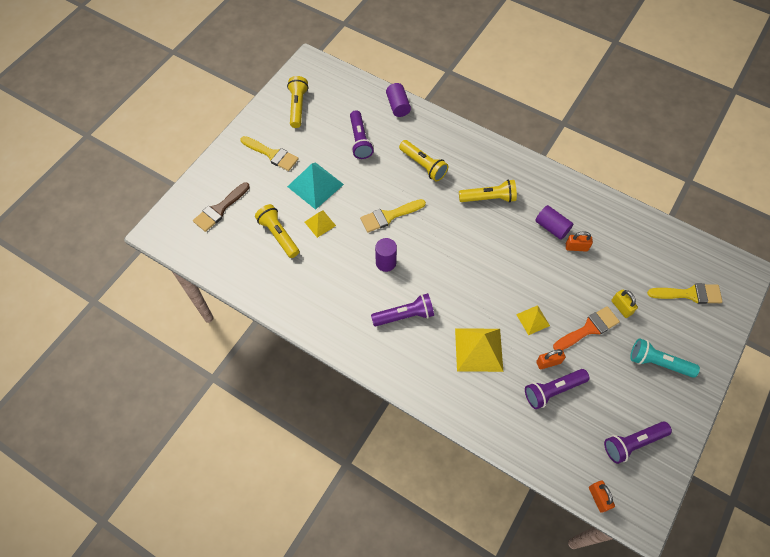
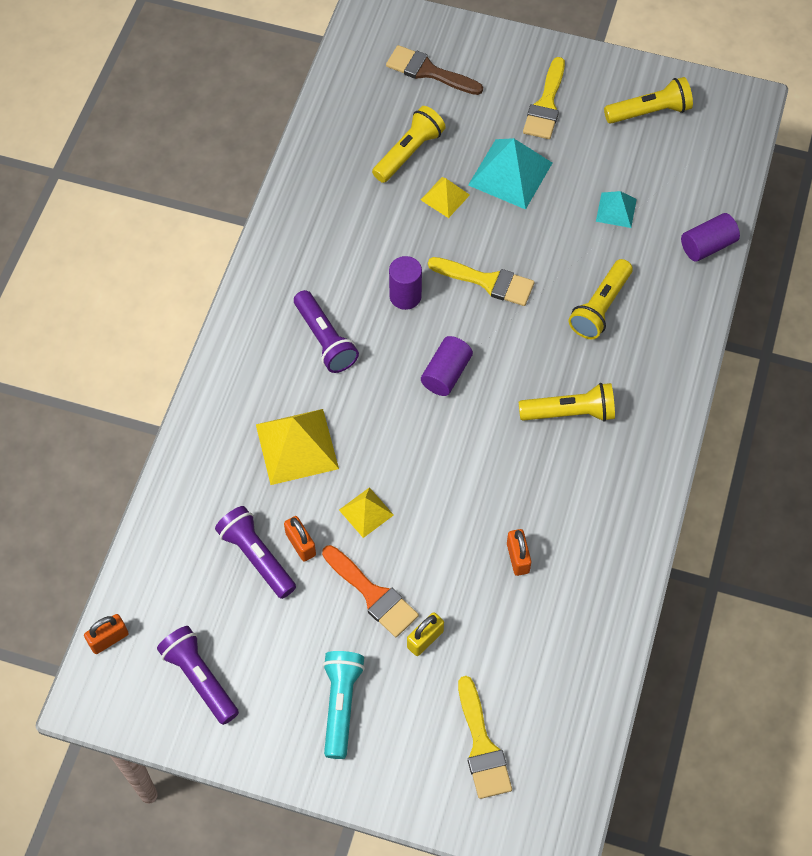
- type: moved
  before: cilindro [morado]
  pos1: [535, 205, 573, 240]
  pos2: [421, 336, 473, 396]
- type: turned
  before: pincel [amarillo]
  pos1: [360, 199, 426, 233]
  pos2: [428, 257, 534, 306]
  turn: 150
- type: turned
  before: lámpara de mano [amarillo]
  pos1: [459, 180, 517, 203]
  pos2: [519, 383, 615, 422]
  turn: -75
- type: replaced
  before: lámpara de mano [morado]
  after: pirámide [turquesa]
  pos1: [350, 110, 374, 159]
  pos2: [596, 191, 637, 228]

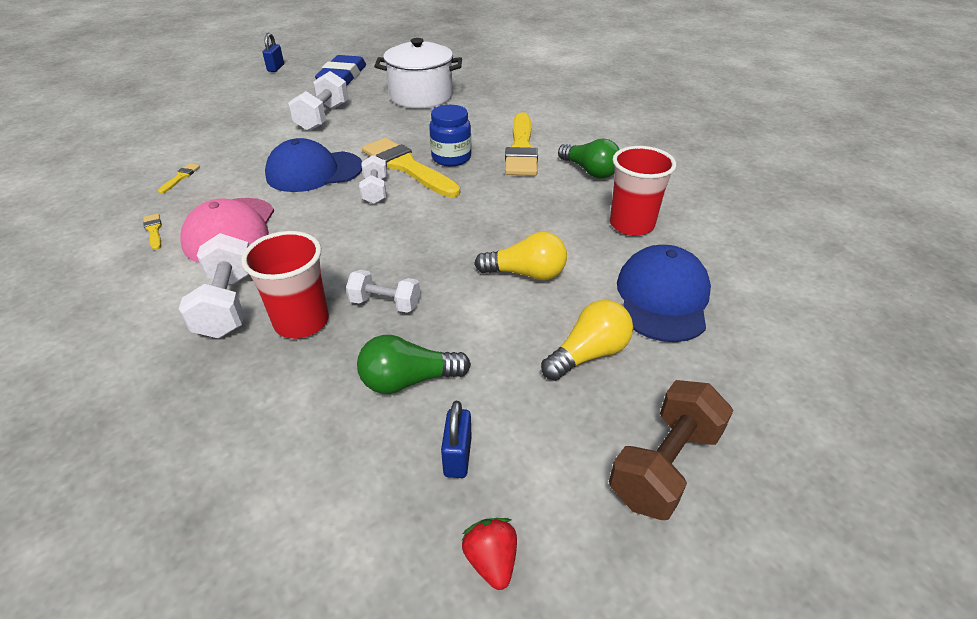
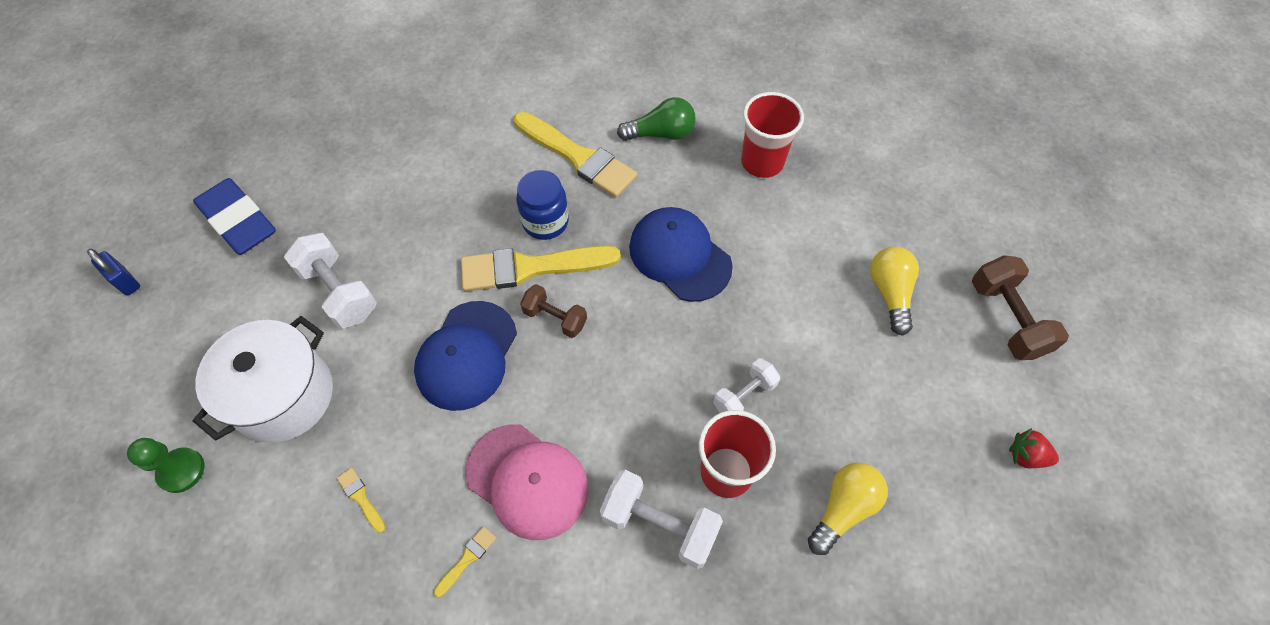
- type: added
  after: peón [verde]
  pos2: [127, 438, 205, 493]
- type: moved
  before: olla [blanco]
  pos1: [374, 38, 462, 108]
  pos2: [193, 316, 333, 443]
- type: turned
  before: pincel [amarillo]
  pos1: [143, 213, 162, 250]
  pos2: [434, 526, 496, 597]
  turn: 120
- type: recoloured
  before: mancuerna [blanco]
  after: mancuerna [marrón]
  pos1: [359, 155, 387, 204]
  pos2: [520, 284, 587, 338]
- type: moved
  before: gorra [azul]
  pos1: [617, 245, 711, 342]
  pos2: [629, 207, 733, 302]
- type: moved
  before: bombilla [amarillo]
  pos1: [474, 232, 567, 280]
  pos2: [808, 463, 888, 555]
- type: removed
  before: bombilla [verde]
  pos1: [357, 335, 471, 394]
- type: removed
  before: candado [azul]
  pos1: [441, 401, 472, 478]

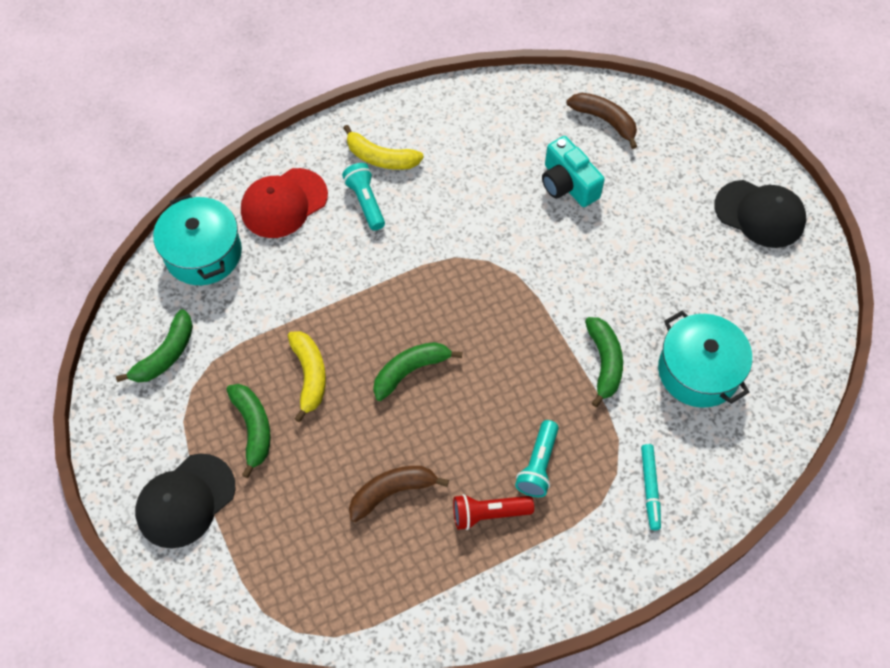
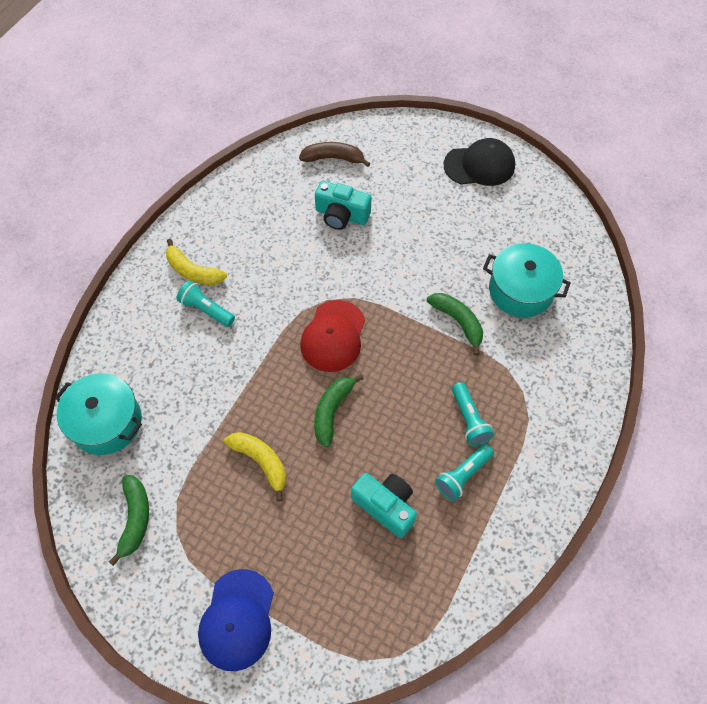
- type: turned
  before: plátano [amarillo]
  pos1: [343, 125, 424, 170]
  pos2: [166, 239, 227, 285]
  turn: 45
- type: recoloured
  before: gorra [negro]
  after: gorra [azul]
  pos1: [135, 454, 235, 548]
  pos2: [198, 569, 274, 671]
- type: moved
  before: gorra [rojo]
  pos1: [241, 168, 328, 238]
  pos2: [300, 300, 365, 372]
- type: replaced
  before: plátano [marrón]
  after: cámara [turquesa]
  pos1: [349, 466, 449, 522]
  pos2: [351, 473, 417, 538]
- type: recoloured
  before: lámpara de mano [rojo]
  after: lámpara de mano [turquesa]
  pos1: [453, 494, 534, 530]
  pos2: [435, 444, 494, 501]
- type: removed
  before: plátano [verde]
  pos1: [226, 384, 271, 478]
- type: removed
  before: rotulador [turquesa]
  pos1: [641, 444, 661, 530]

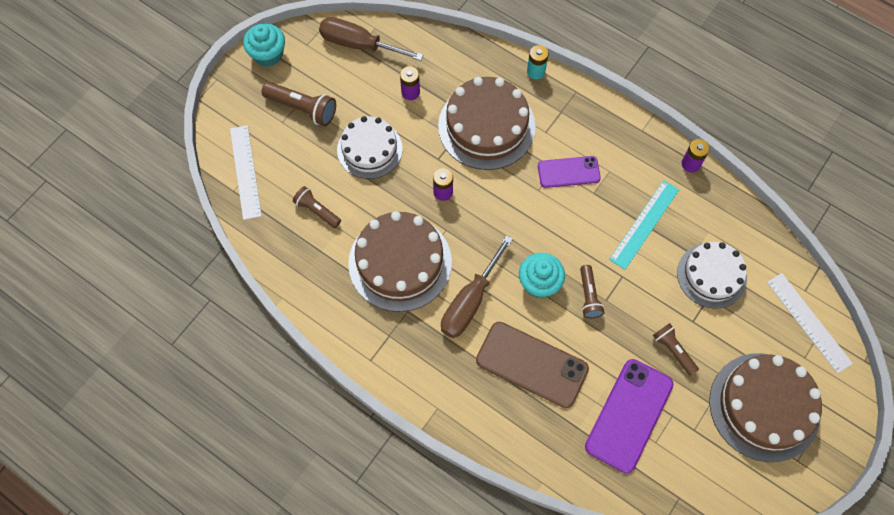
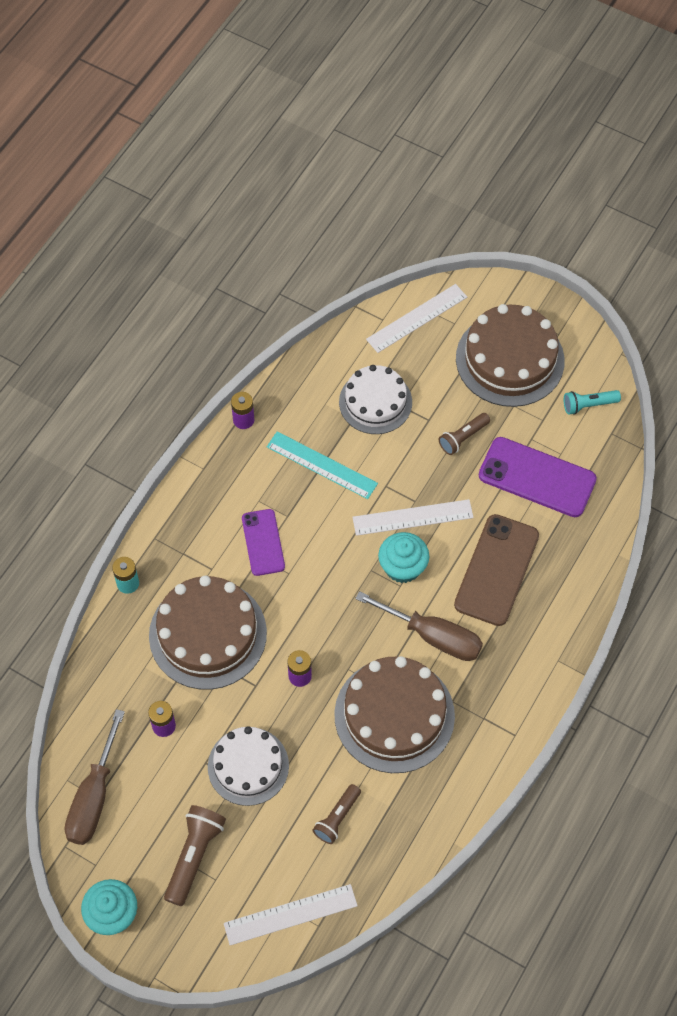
- type: replaced
  before: lámpara de mano [marrón]
  after: regla [blanco]
  pos1: [580, 265, 604, 319]
  pos2: [352, 499, 474, 536]
- type: added
  after: lámpara de mano [turquesa]
  pos2: [564, 390, 621, 415]

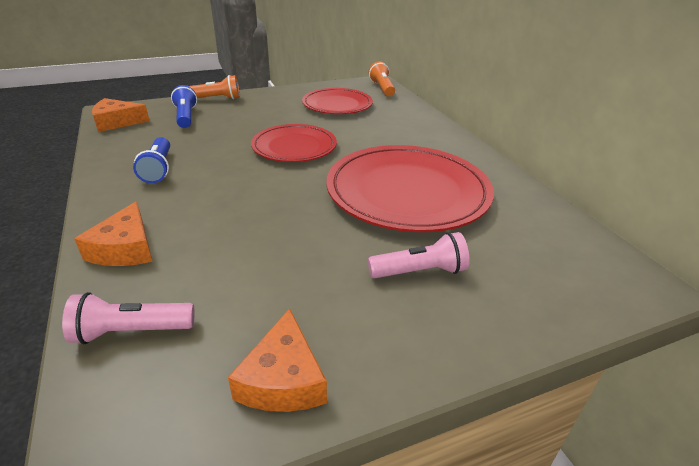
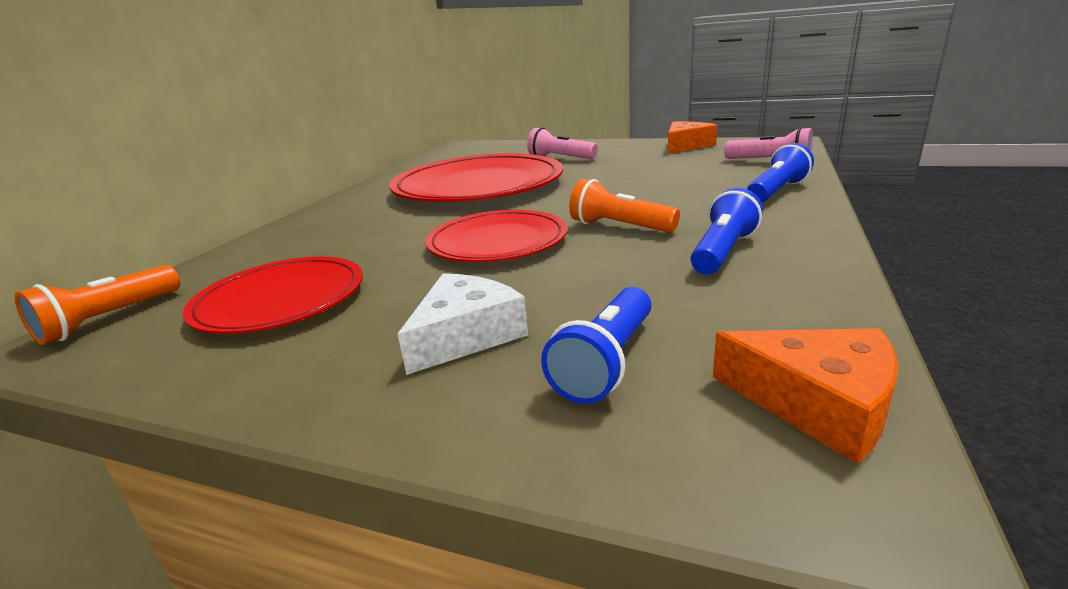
- type: added
  after: queso [blanco]
  pos2: [398, 274, 528, 375]
- type: moved
  before: lámpara de mano [naranja]
  pos1: [189, 75, 240, 99]
  pos2: [569, 179, 680, 233]
- type: replaced
  before: queso [naranja]
  after: lámpara de mano [azul]
  pos1: [74, 201, 153, 266]
  pos2: [747, 143, 814, 203]

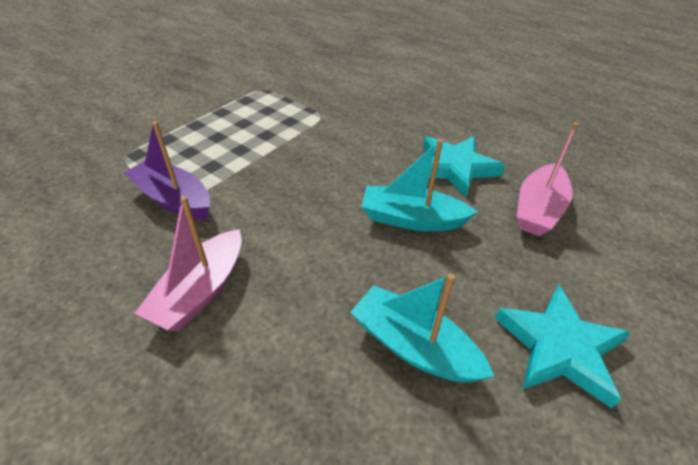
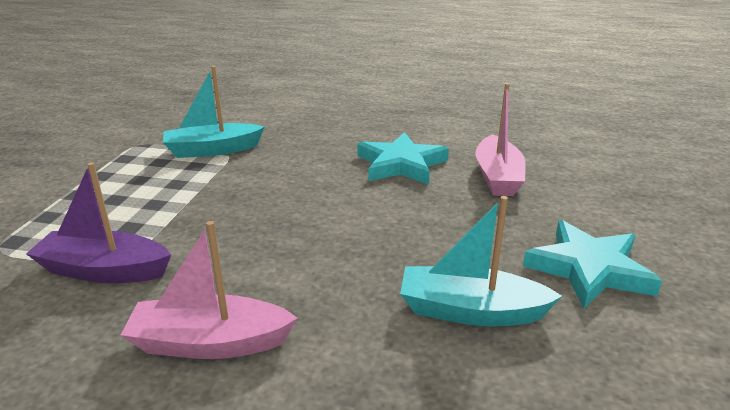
- type: turned
  before: barco [rosa]
  pos1: [134, 196, 242, 332]
  pos2: [121, 221, 298, 359]
  turn: 90
- type: moved
  before: barco [turquesa]
  pos1: [361, 139, 477, 231]
  pos2: [163, 66, 265, 158]

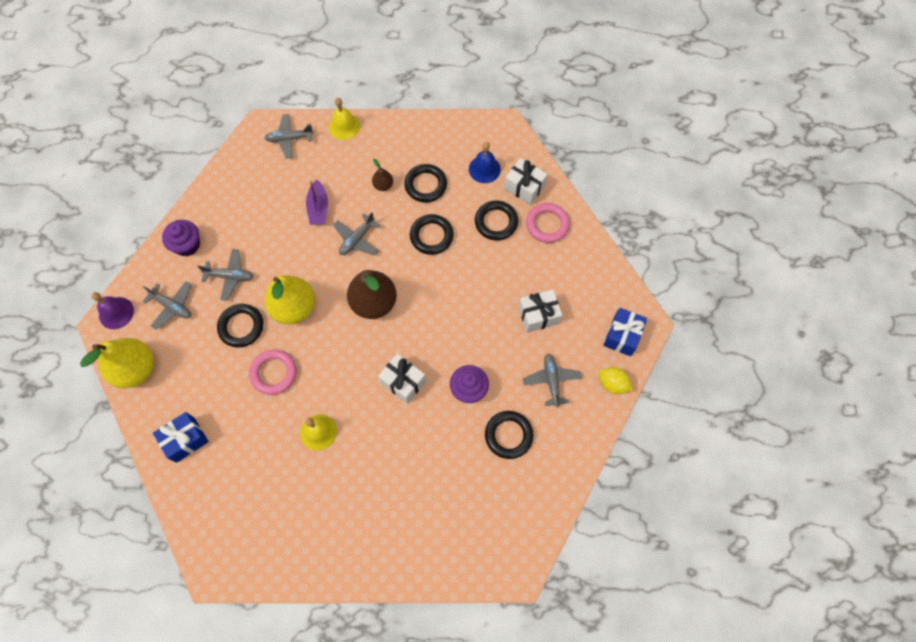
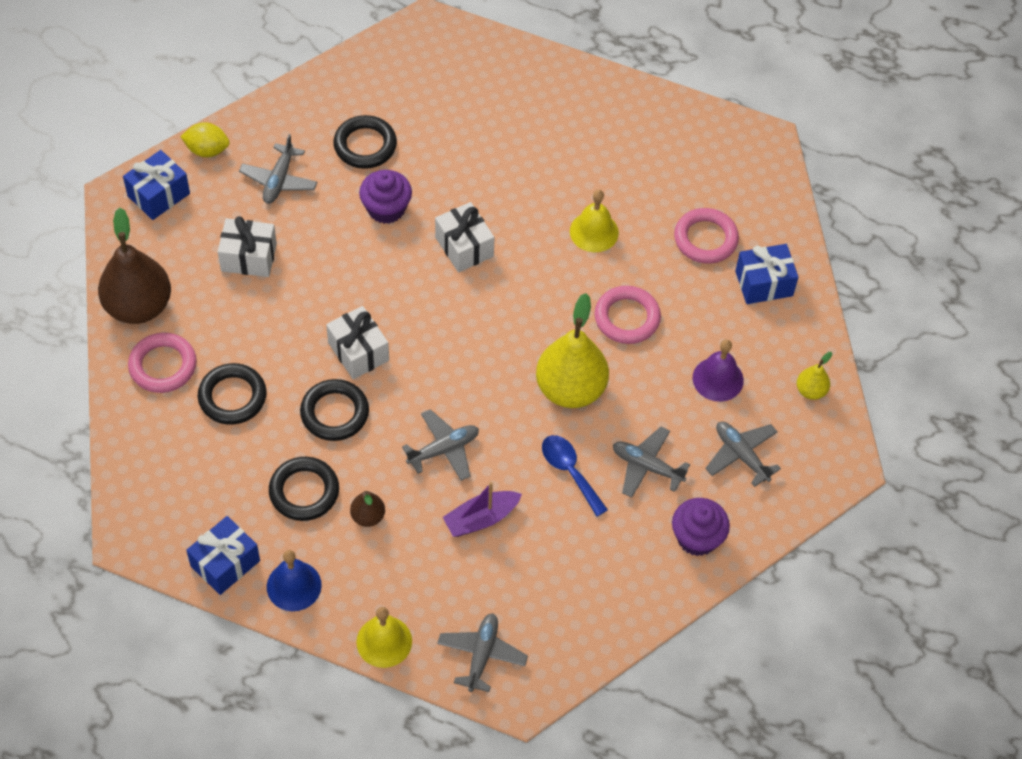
- type: moved
  before: pera [marrón]
  pos1: [347, 270, 397, 319]
  pos2: [98, 208, 171, 324]
- type: turned
  before: limón [amarillo]
  pos1: [599, 367, 633, 394]
  pos2: [180, 122, 230, 157]
  turn: -45
- type: added
  after: regalo [azul]
  pos2: [186, 516, 260, 595]
- type: moved
  before: campana [azul]
  pos1: [469, 142, 501, 183]
  pos2: [267, 550, 322, 611]
- type: moved
  before: regalo [blanco]
  pos1: [504, 158, 548, 205]
  pos2: [326, 306, 389, 379]
- type: turned
  before: avión [gris]
  pos1: [265, 114, 314, 159]
  pos2: [437, 613, 528, 692]
  turn: -90
- type: turned
  before: barco [morado]
  pos1: [306, 179, 328, 225]
  pos2: [443, 482, 522, 537]
  turn: -135
- type: added
  after: cuchara [azul]
  pos2: [542, 435, 608, 517]
- type: added
  after: anillo [rosa]
  pos2: [674, 208, 739, 264]
- type: moved
  before: campana [morado]
  pos1: [92, 292, 134, 329]
  pos2: [693, 339, 744, 402]
- type: resized
  before: pera [amarillo]
  pos1: [80, 338, 154, 388]
  pos2: [797, 352, 832, 400]
  scale: 0.46
- type: removed
  before: anillo [negro]
  pos1: [217, 304, 263, 348]

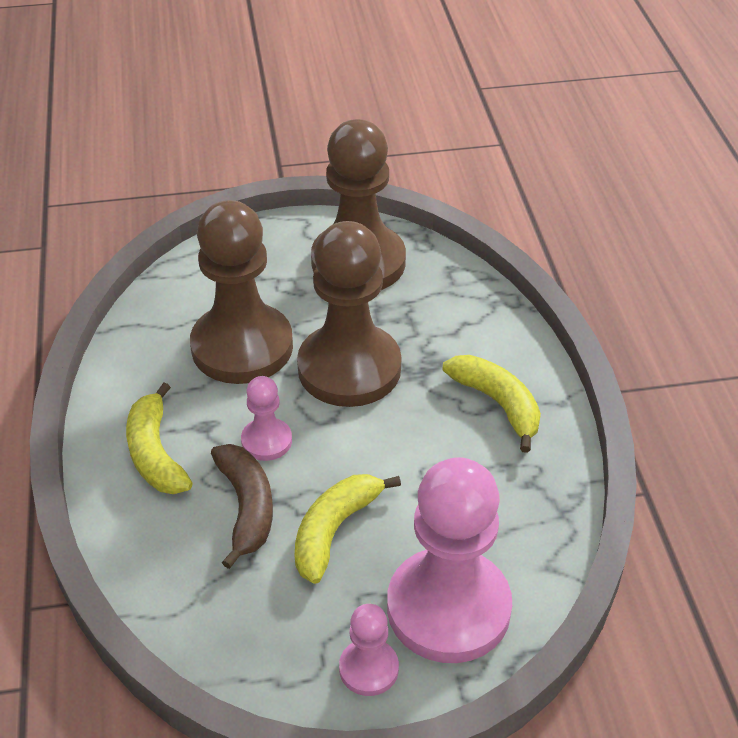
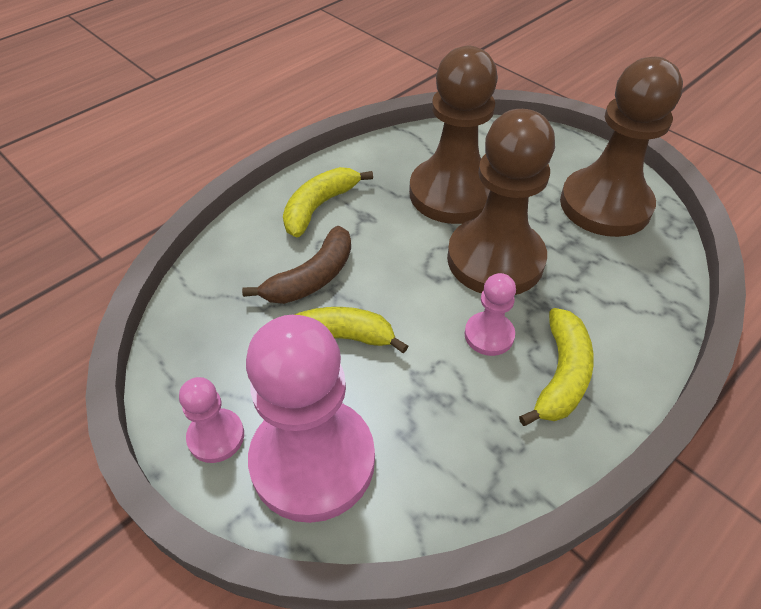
- type: moved
  before: peón [rosa]
  pos1: [241, 376, 292, 461]
  pos2: [465, 273, 516, 356]

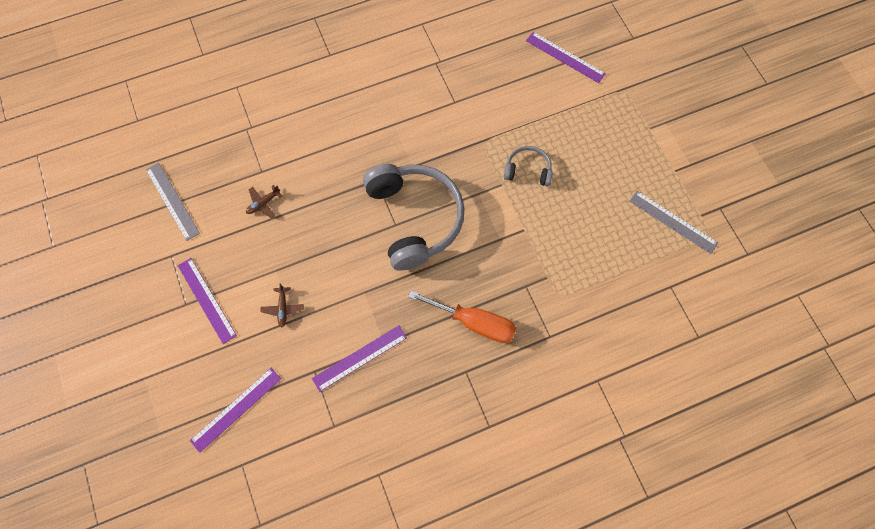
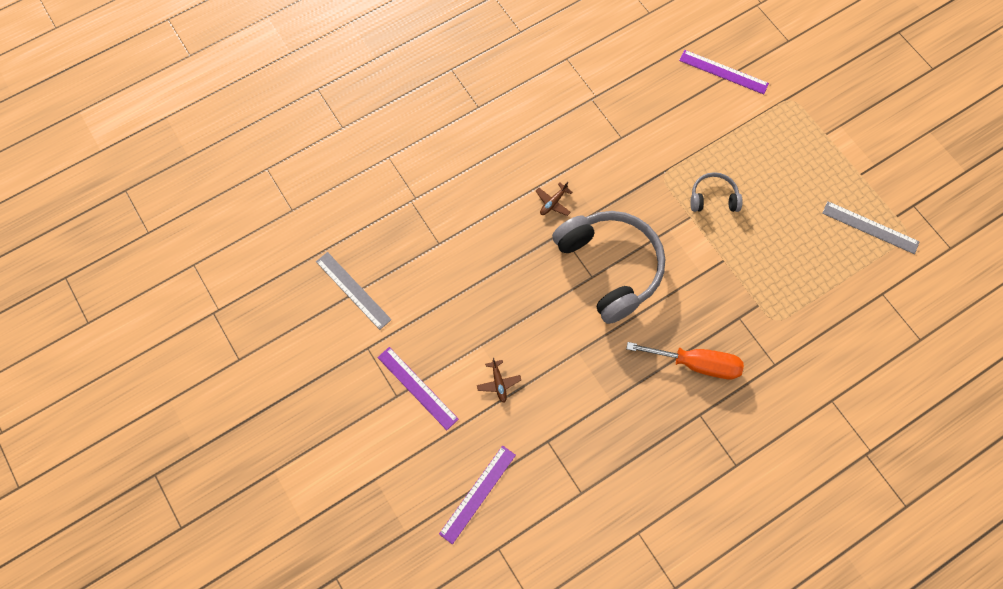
- type: moved
  before: avión [marrón]
  pos1: [246, 185, 283, 219]
  pos2: [536, 182, 572, 216]
- type: removed
  before: regla [morado]
  pos1: [312, 325, 407, 392]

